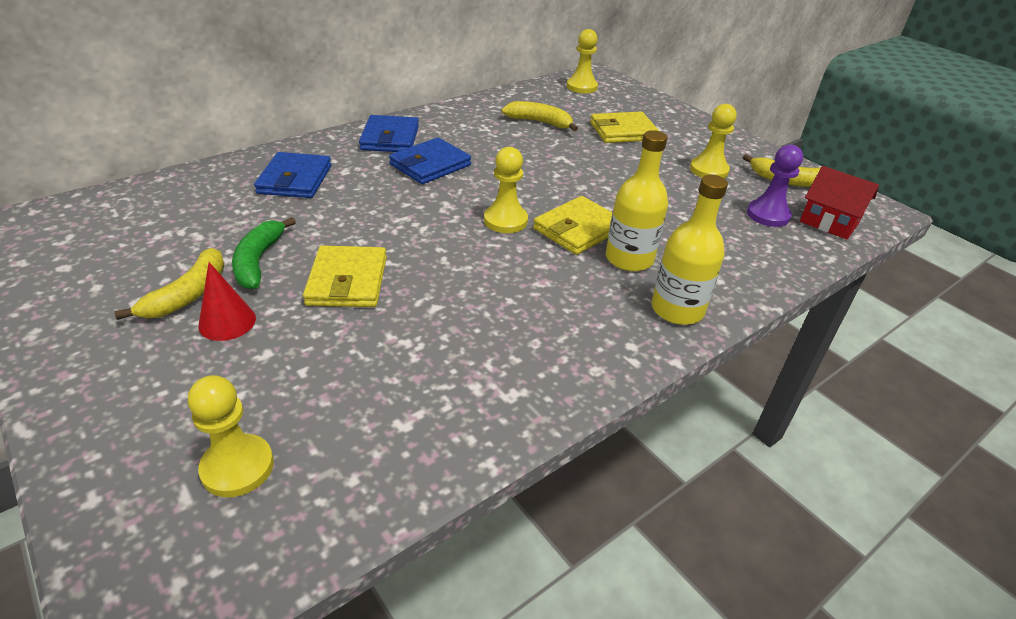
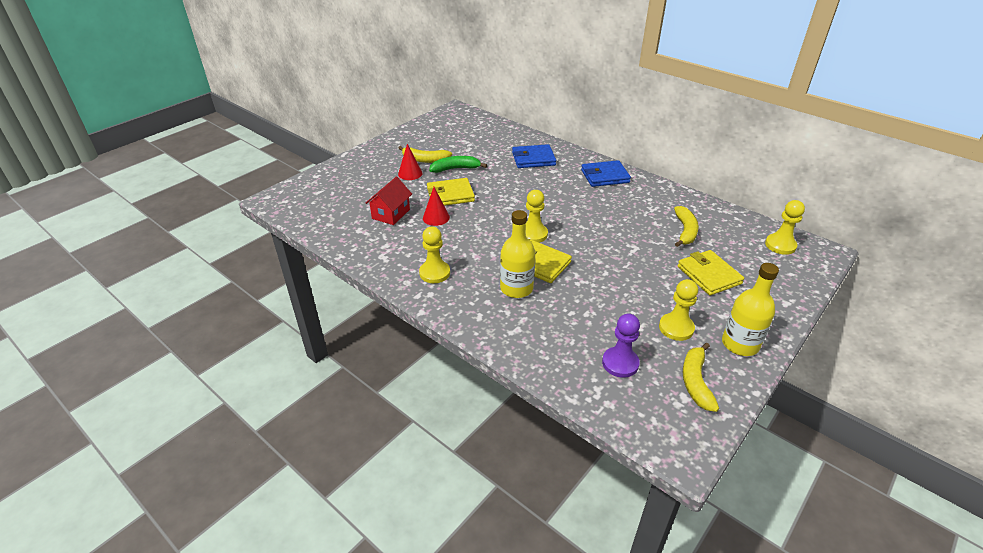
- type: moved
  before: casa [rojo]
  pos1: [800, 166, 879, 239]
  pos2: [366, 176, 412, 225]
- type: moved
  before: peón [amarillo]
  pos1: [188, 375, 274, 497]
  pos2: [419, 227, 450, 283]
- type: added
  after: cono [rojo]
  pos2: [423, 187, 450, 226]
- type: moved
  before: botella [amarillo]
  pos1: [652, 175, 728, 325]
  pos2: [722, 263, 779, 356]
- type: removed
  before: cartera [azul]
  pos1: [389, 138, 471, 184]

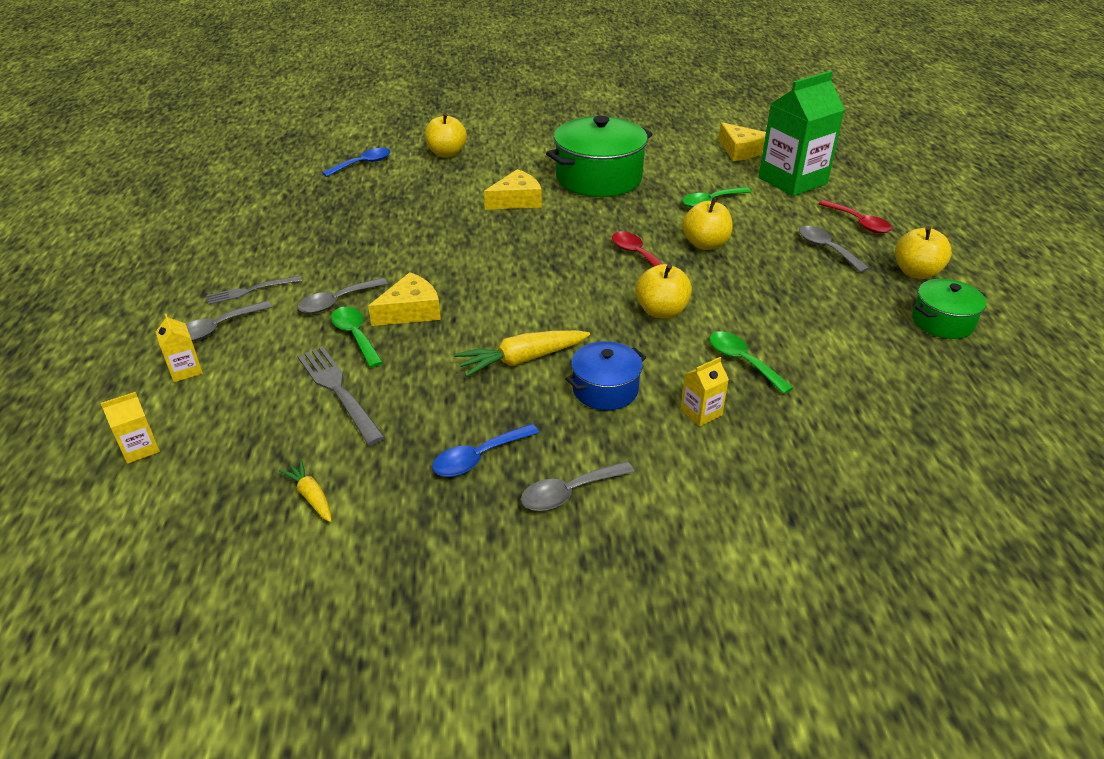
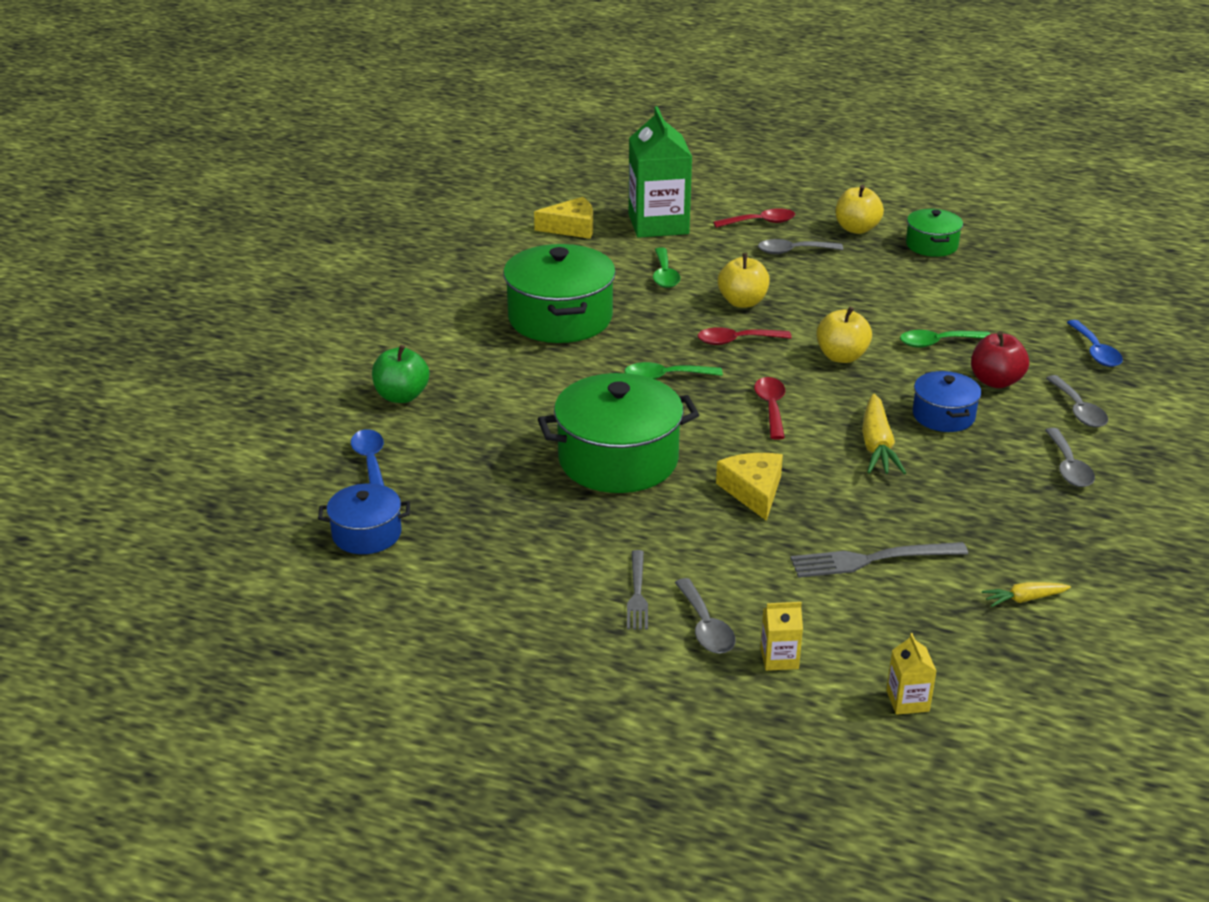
- type: added
  after: olla [azul]
  pos2: [318, 484, 410, 554]
- type: recoloured
  before: manzana [amarillo]
  after: manzana [verde]
  pos1: [425, 113, 467, 158]
  pos2: [372, 345, 429, 403]
- type: added
  after: olla [verde]
  pos2: [538, 373, 699, 493]
- type: moved
  before: cuchara [verde]
  pos1: [331, 307, 383, 368]
  pos2: [624, 362, 723, 379]
- type: added
  after: cuchara [rojo]
  pos2: [754, 377, 785, 440]
- type: replaced
  before: cartón de leche [amarillo]
  after: manzana [rojo]
  pos1: [681, 357, 729, 426]
  pos2: [971, 331, 1029, 388]
- type: moved
  before: cuchara [gris]
  pos1: [297, 278, 388, 313]
  pos2: [1046, 375, 1108, 427]
- type: moved
  before: cuchara [azul]
  pos1: [432, 424, 539, 477]
  pos2: [1067, 320, 1123, 367]
- type: removed
  before: queso [amarillo]
  pos1: [484, 169, 542, 210]

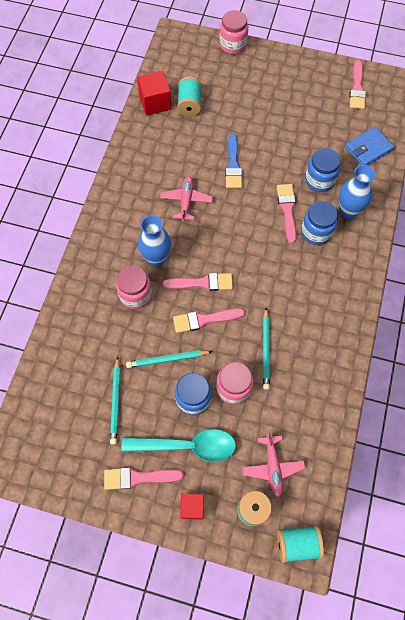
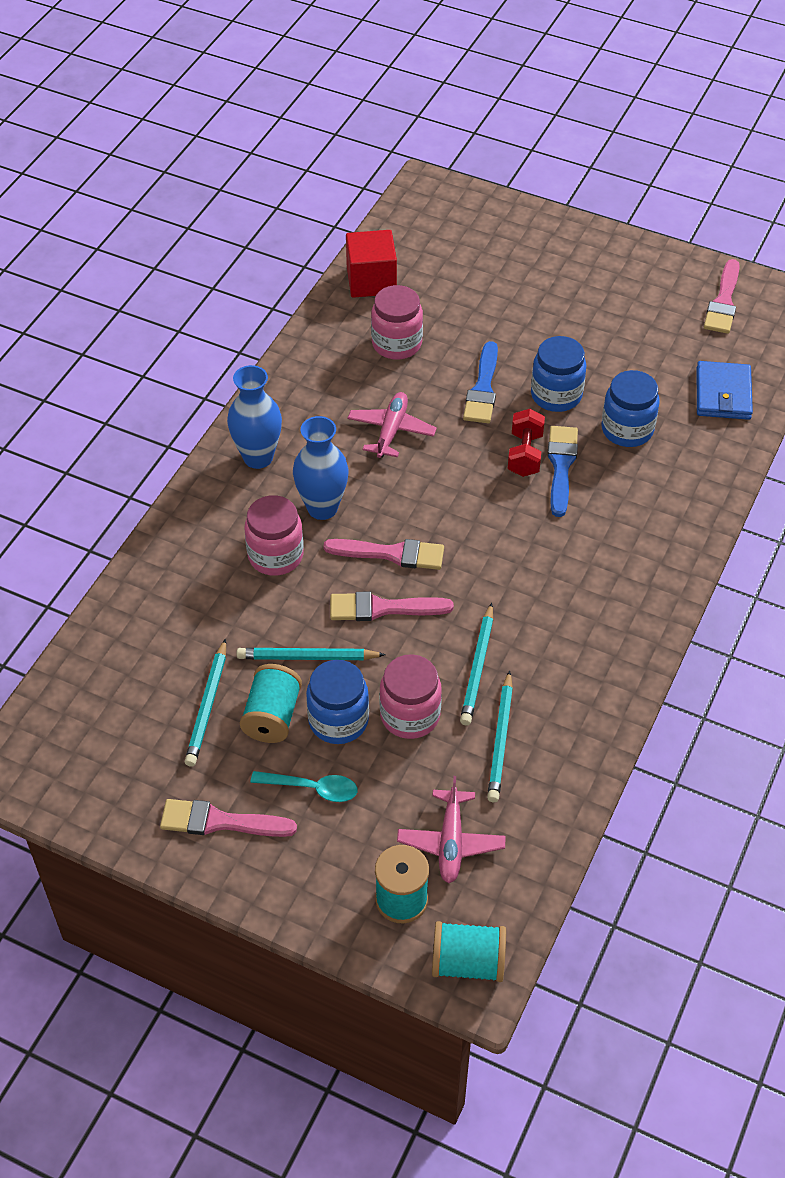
- type: moved
  before: florero [azul]
  pos1: [339, 165, 375, 219]
  pos2: [227, 365, 282, 469]
- type: moved
  before: carrete [turquesa]
  pos1: [177, 77, 202, 116]
  pos2: [240, 664, 302, 743]
- type: resized
  before: cuchara [turquesa]
  pos1: [122, 429, 236, 462]
  pos2: [251, 771, 357, 802]
  scale: 0.56
- type: moved
  before: tarro [rosa]
  pos1: [220, 10, 248, 54]
  pos2: [371, 285, 423, 359]
- type: added
  after: lápiz [turquesa]
  pos2: [487, 670, 513, 802]
- type: added
  after: mancuerna [rojo]
  pos2: [508, 409, 545, 477]
- type: moved
  before: tarro [azul]
  pos1: [301, 201, 338, 245]
  pos2: [531, 336, 586, 412]
- type: recoloured
  before: pincel [rosa]
  after: pincel [azul]
  pos1: [277, 184, 296, 244]
  pos2: [547, 426, 578, 517]
- type: turned
  before: cartera [azul]
  pos1: [345, 127, 394, 165]
  pos2: [696, 361, 753, 420]
  turn: -60
- type: removed
  before: cubo [rojo]
  pos1: [180, 494, 204, 519]

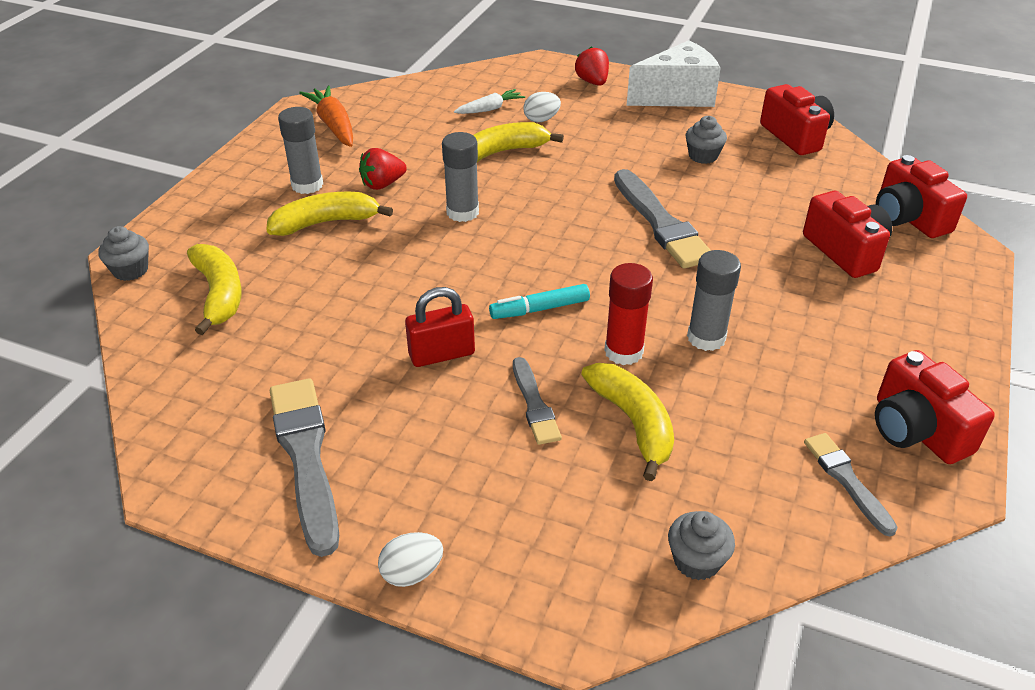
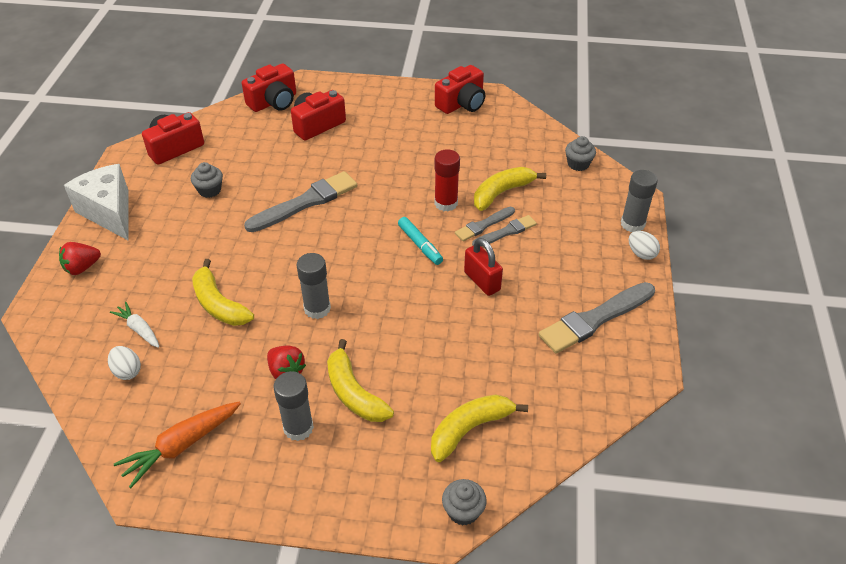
- type: moved
  before: huevo [blanco]
  pos1: [523, 92, 561, 122]
  pos2: [108, 346, 141, 380]
- type: moved
  before: pincel [gris]
  pos1: [804, 433, 898, 536]
  pos2: [455, 207, 515, 242]
- type: moved
  before: barra de pegamento [gris]
  pos1: [687, 250, 741, 351]
  pos2: [621, 170, 658, 232]

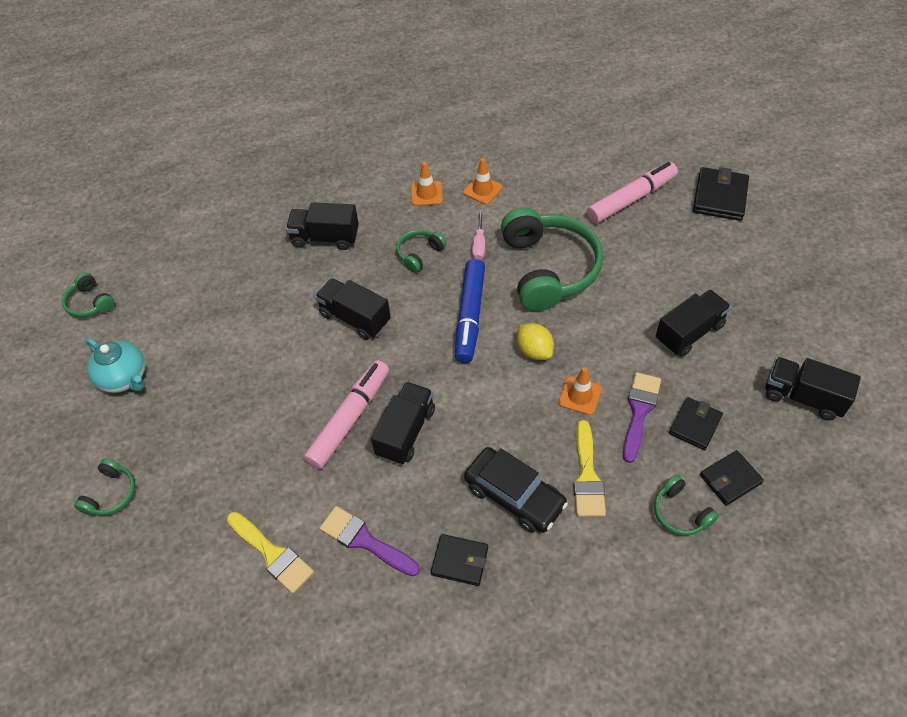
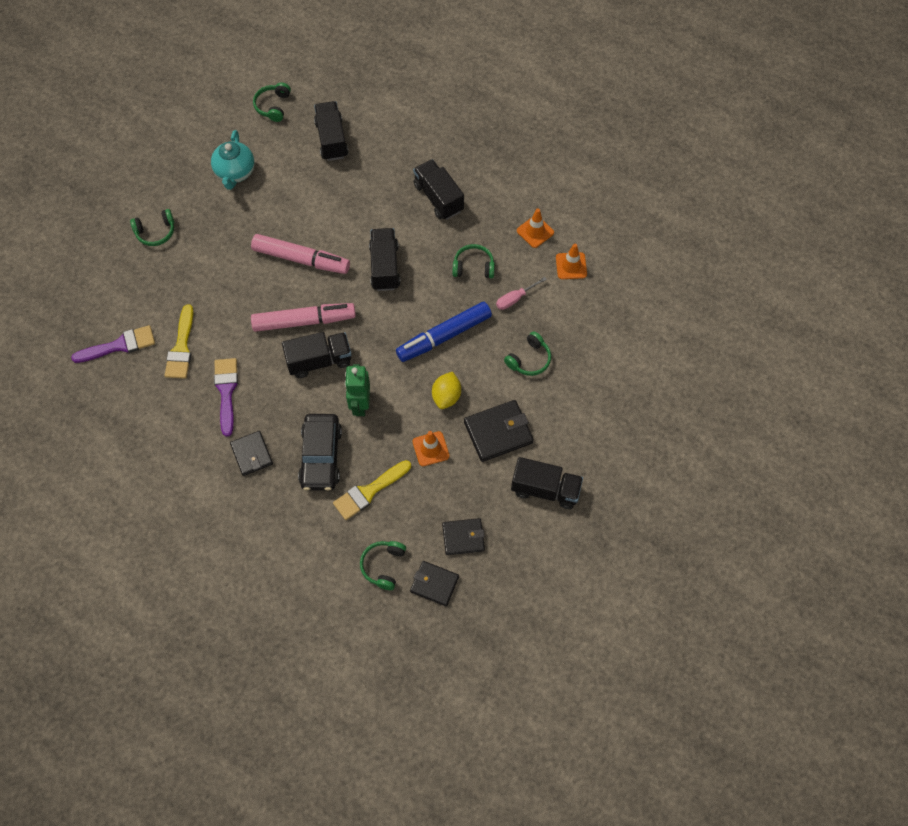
- type: moved
  before: pincel [morado]
  pos1: [623, 372, 661, 463]
  pos2: [71, 325, 155, 363]
- type: moved
  before: rotulador [rosa]
  pos1: [587, 162, 678, 224]
  pos2: [251, 234, 350, 274]
- type: moved
  before: camión [negro]
  pos1: [765, 357, 861, 420]
  pos2: [314, 101, 349, 161]
- type: added
  after: robot [verde]
  pos2: [345, 364, 370, 416]
- type: moved
  before: cartera [negro]
  pos1: [693, 167, 749, 221]
  pos2: [464, 400, 534, 462]
- type: resized
  before: auriculares [verde]
  pos1: [501, 207, 603, 311]
  pos2: [504, 331, 551, 376]
  scale: 0.45

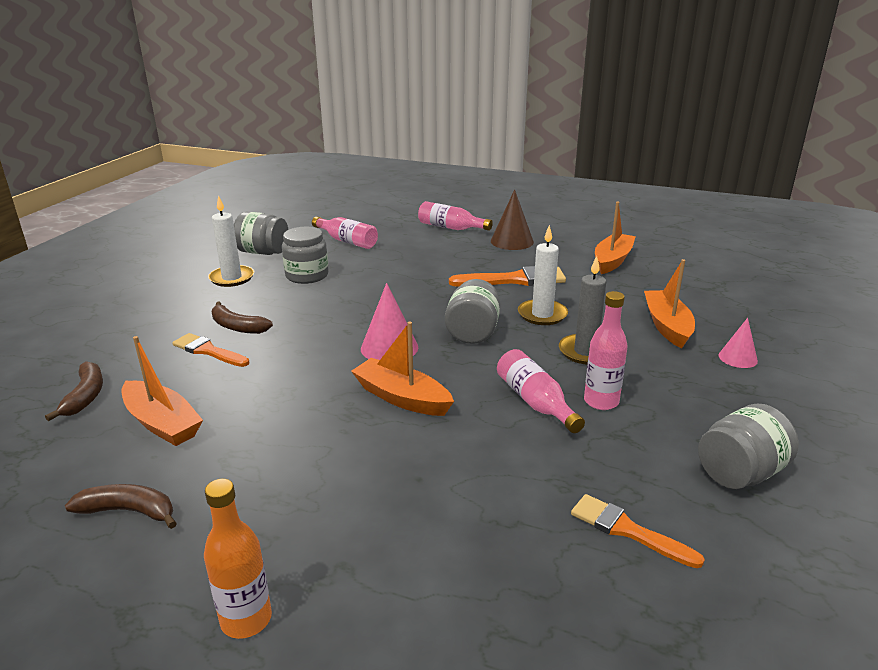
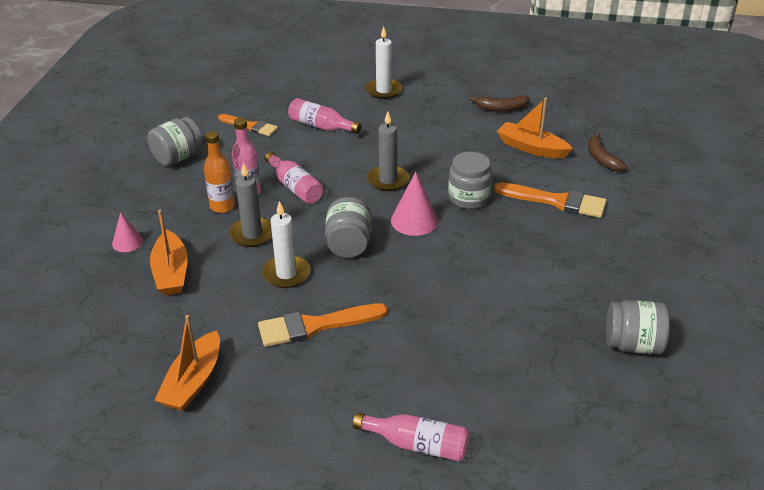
- type: moved
  before: botella [naranja]
  pos1: [204, 479, 272, 639]
  pos2: [204, 131, 235, 213]
- type: moved
  before: botella [rosa]
  pos1: [312, 216, 378, 249]
  pos2: [288, 98, 362, 134]
- type: moved
  before: vela [blanco]
  pos1: [208, 195, 254, 287]
  pos2: [366, 26, 402, 99]
- type: replaced
  before: barco [naranja]
  after: vela [gris]
  pos1: [351, 322, 454, 416]
  pos2: [367, 111, 409, 191]
- type: moved
  before: tarro [gris]
  pos1: [282, 227, 329, 284]
  pos2: [448, 151, 492, 209]
- type: resized
  before: pincel [naranja]
  pos1: [172, 333, 249, 367]
  pos2: [494, 182, 607, 218]
  scale: 1.5
- type: removed
  before: plátano [marrón]
  pos1: [211, 301, 273, 334]
- type: removed
  before: cono [marrón]
  pos1: [491, 190, 534, 250]

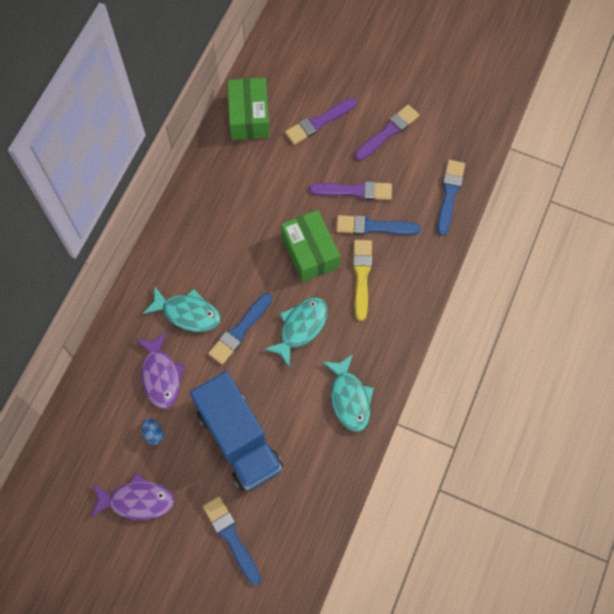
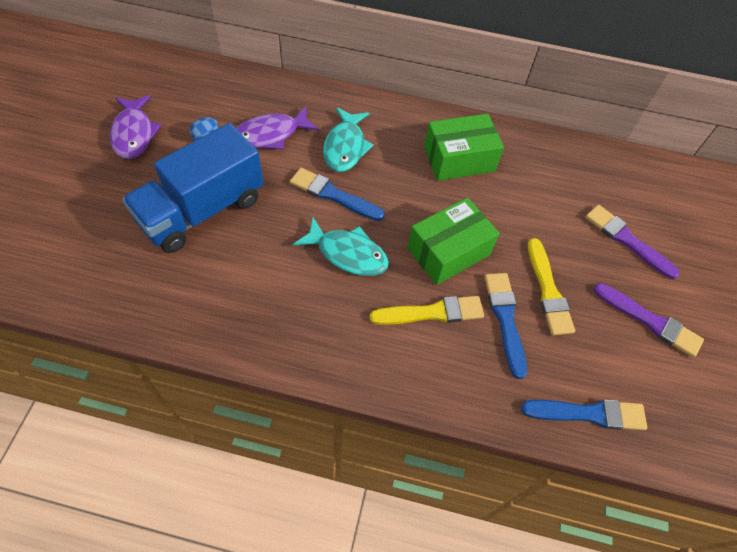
- type: moved
  before: caja [verde]
  pos1: [227, 78, 270, 140]
  pos2: [424, 114, 504, 181]
- type: recoloured
  before: pincel [morado]
  after: pincel [amarillo]
  pos1: [309, 181, 392, 200]
  pos2: [528, 238, 575, 335]
- type: removed
  before: pincel [azul]
  pos1: [203, 496, 261, 585]
- type: removed
  before: pez [turquesa]
  pos1: [322, 354, 374, 432]

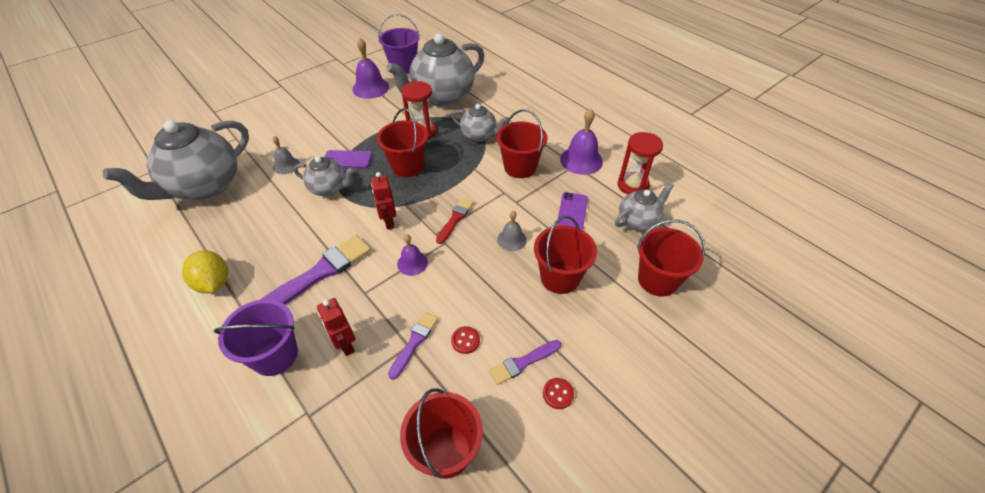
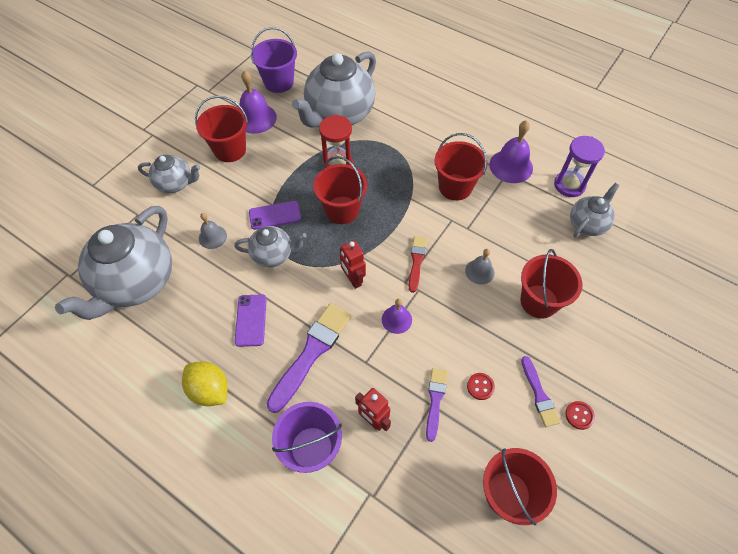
- type: moved
  before: tetera [gris]
  pos1: [452, 104, 509, 142]
  pos2: [138, 155, 200, 193]
- type: moved
  before: balde [rojo]
  pos1: [637, 220, 705, 297]
  pos2: [195, 96, 248, 162]
- type: moved
  before: móvil [morado]
  pos1: [556, 192, 588, 230]
  pos2: [235, 294, 267, 347]
- type: turned
  before: pincel [morado]
  pos1: [489, 340, 561, 385]
  pos2: [521, 356, 560, 427]
  turn: -60
- type: recoloured
  before: reloj de arena [rojo]
  after: reloj de arena [morado]
  pos1: [618, 132, 663, 195]
  pos2: [554, 136, 605, 197]

